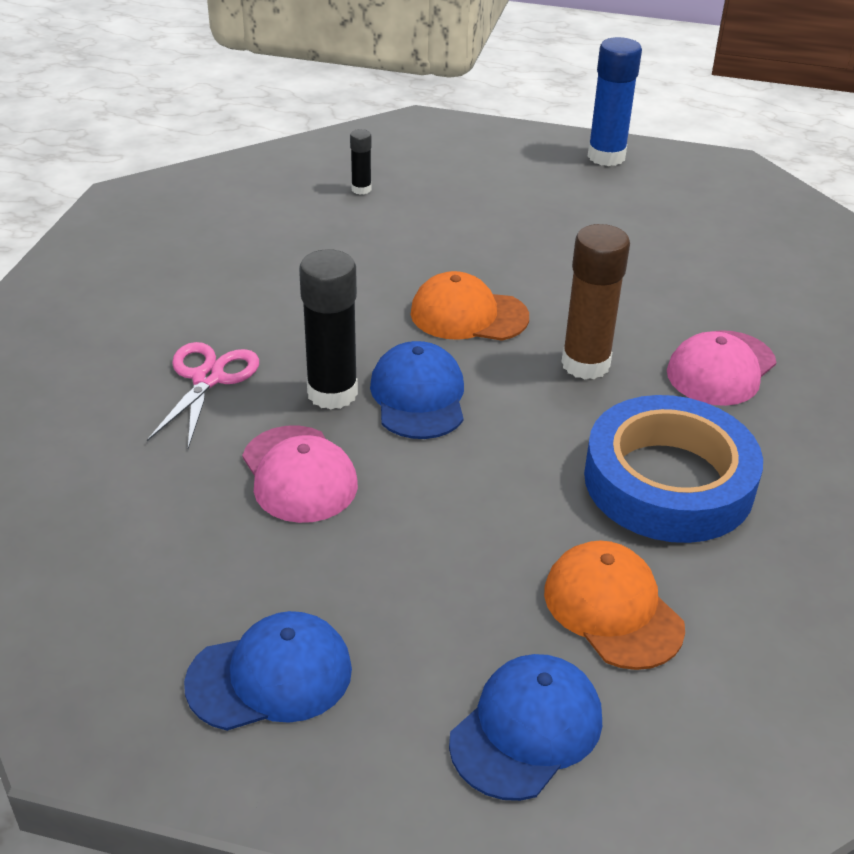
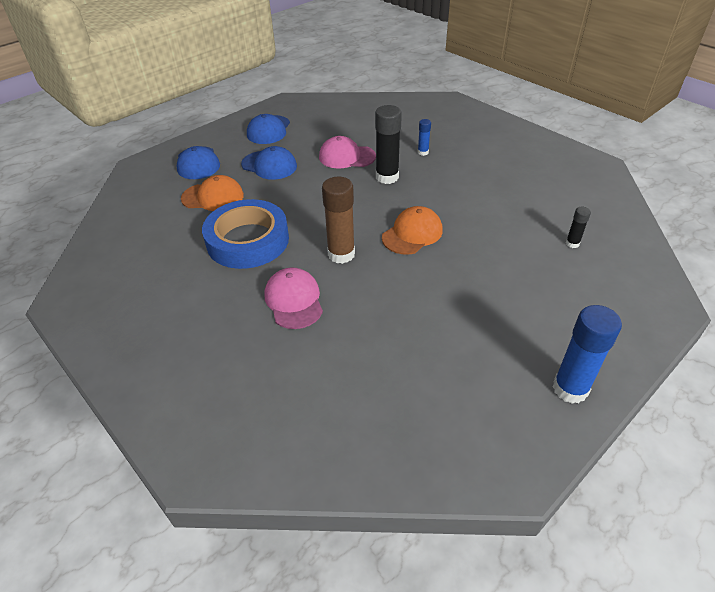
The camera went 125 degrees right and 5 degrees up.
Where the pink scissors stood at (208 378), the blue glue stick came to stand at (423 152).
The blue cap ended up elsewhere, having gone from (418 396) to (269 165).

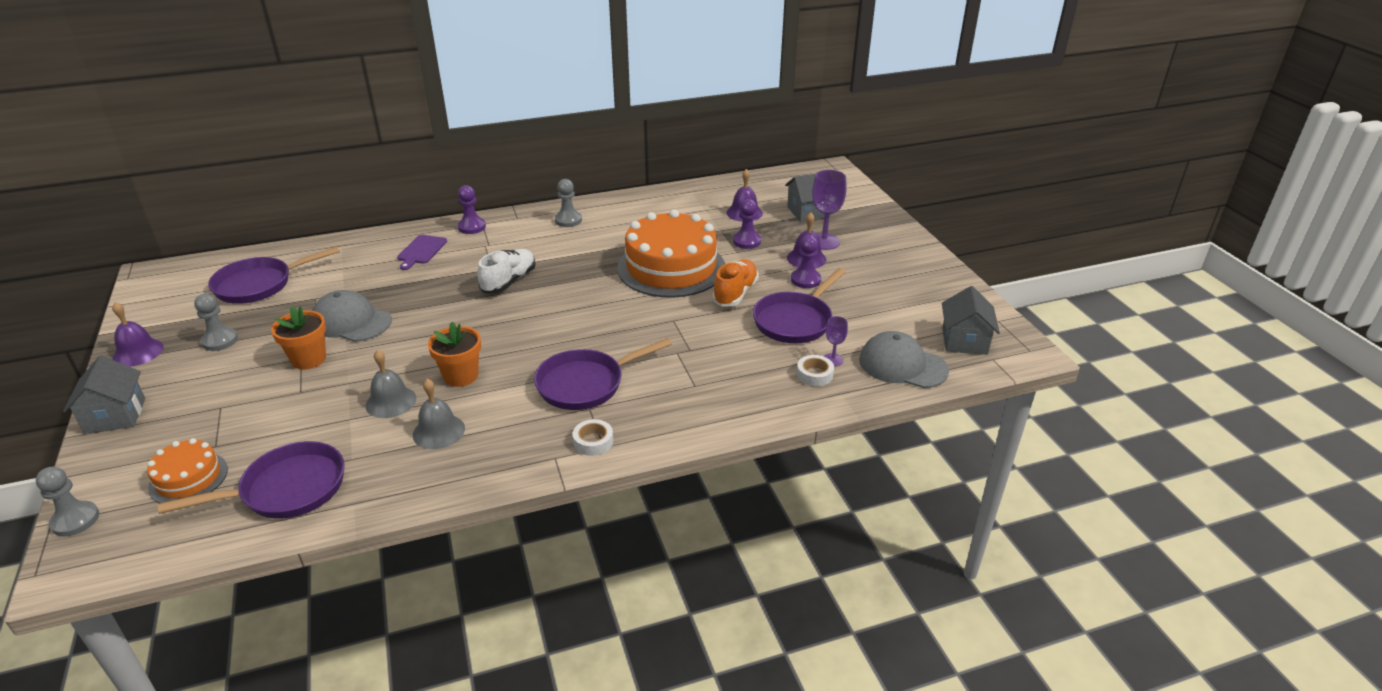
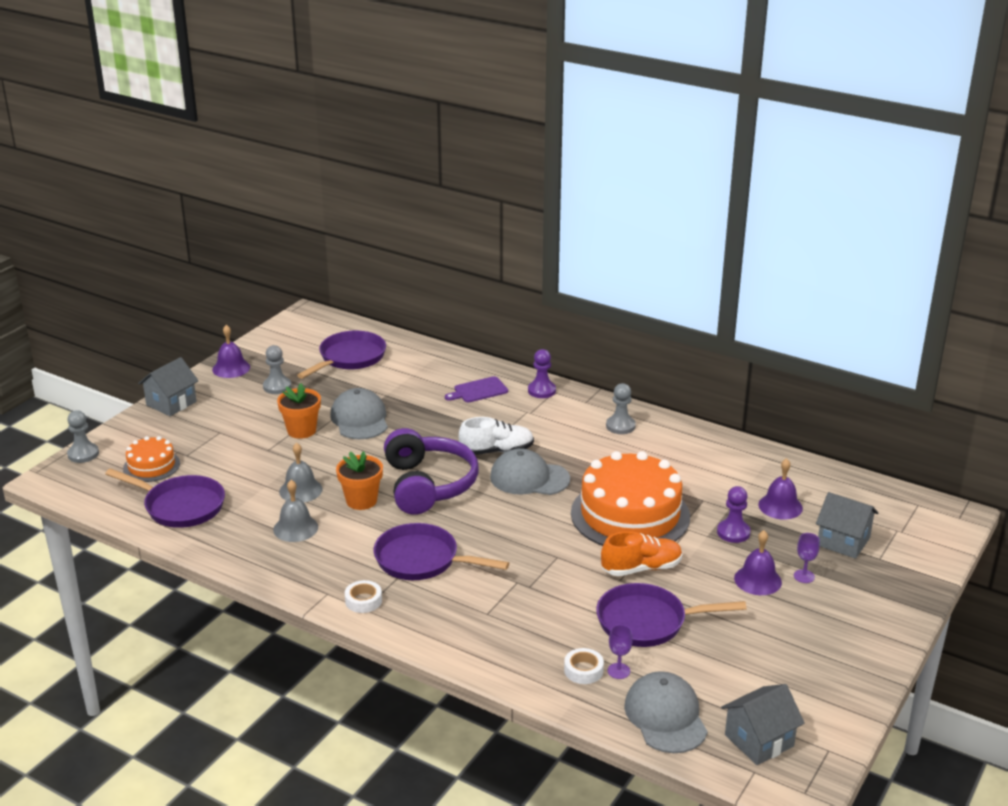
The camera went 50 degrees right and 5 degrees down.
The purple pan at (259 285) ended up facing another way, 105 degrees clockwise from before.
The second view lost the purple pawn at (805 280).
The size of the purple goblet at (824 241) changed by a factor of 0.54.
The second view gained the purple headphones at (428 485).
The second view gained the grey cap at (529 478).

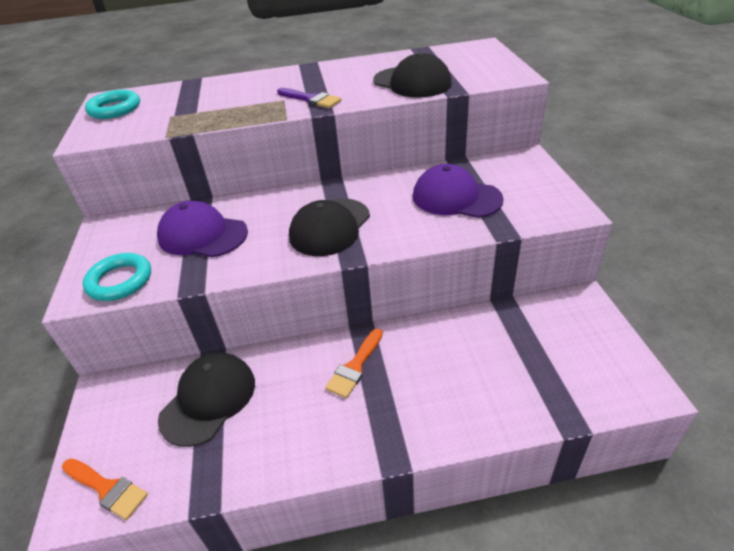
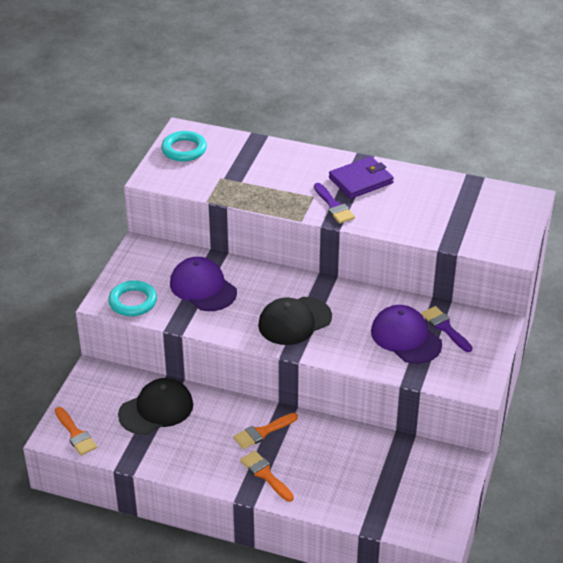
The camera went 25 degrees right and 0 degrees up.
The second view lost the black cap at (412 82).
The second view gained the orange brush at (265 474).
The second view gained the purple wallet at (361 180).
The second view gained the purple brush at (445 328).

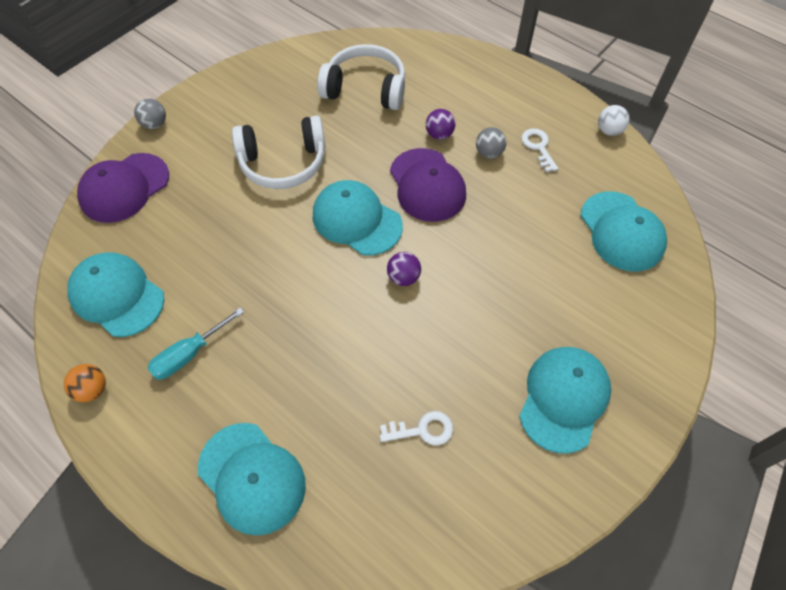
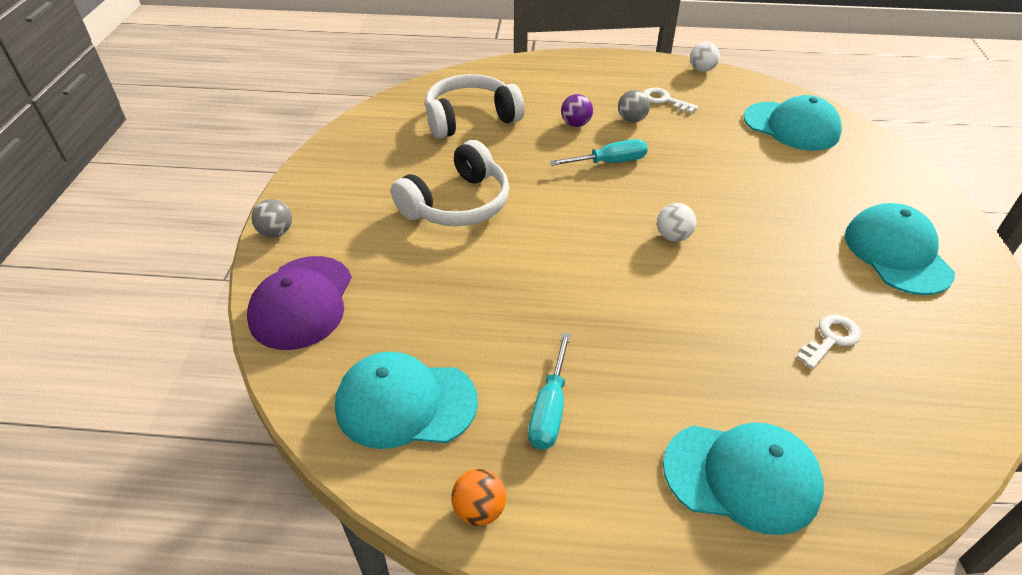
The camera went 35 degrees left and 15 degrees down.
The second view lost the turquoise cap at (356 220).
What was the purple ball at (403 277) turned into the white ball at (673 236).
Where the purple cap stood at (427 185), the turquoise screwdriver came to stand at (609 162).

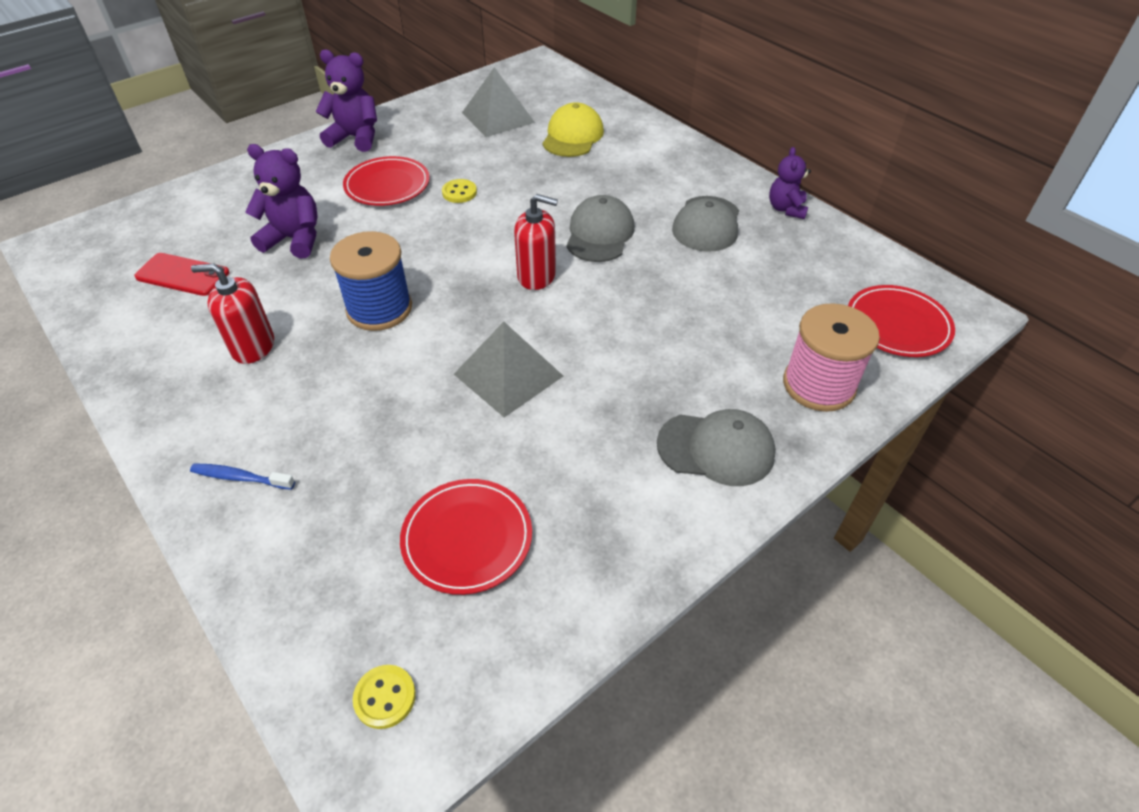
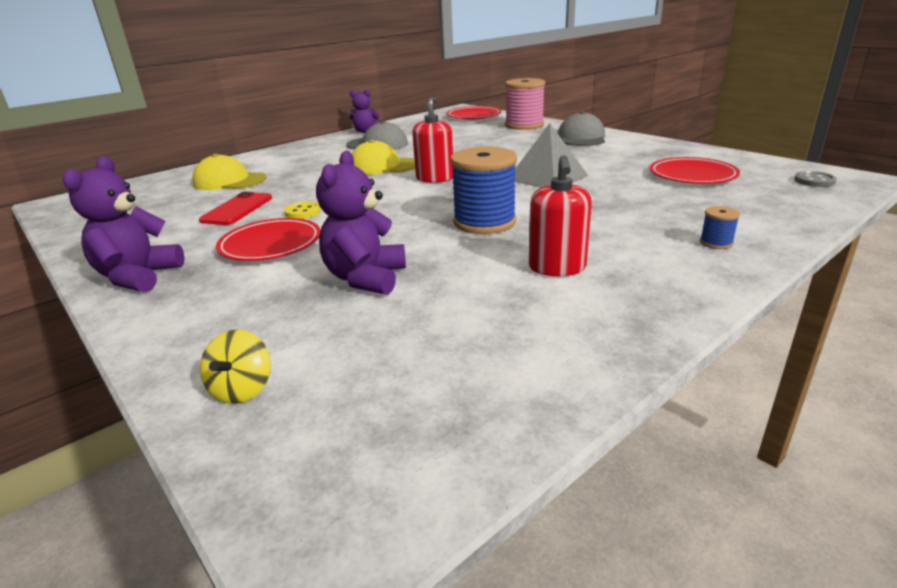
The camera went 90 degrees left and 20 degrees down.
The red phone ended up elsewhere, having gone from (182 275) to (237 209).
Where the blue toothbrush stood at (240 478), the blue spool came to stand at (716 243).
What was the yellow button at (385 697) turned into the grey button at (814 181).
The second view lost the grey pyramid at (498 117).
What was the grey cap at (599 234) turned into the yellow cap at (383 166).
The second view gained the yellow spinning top at (242 389).

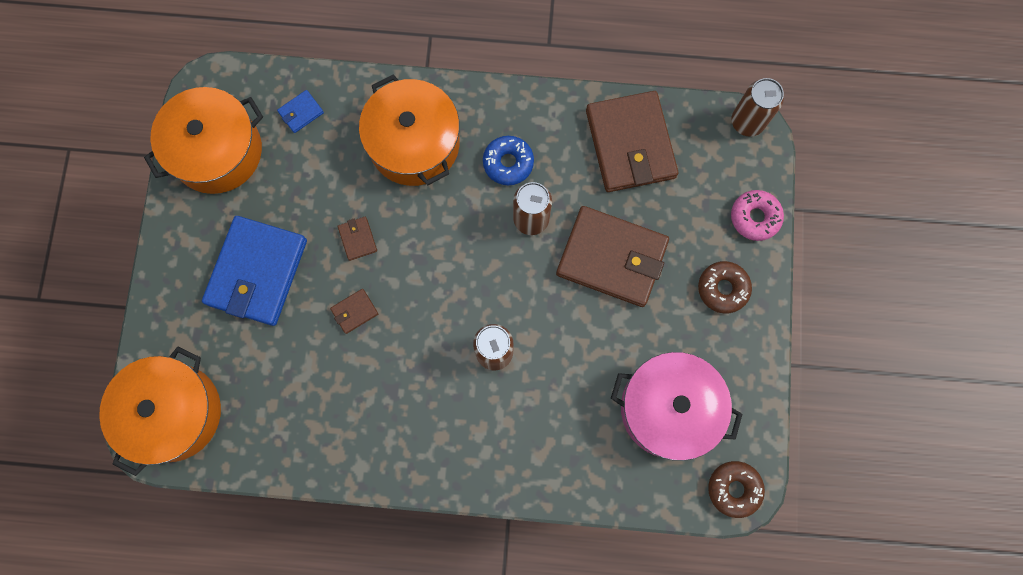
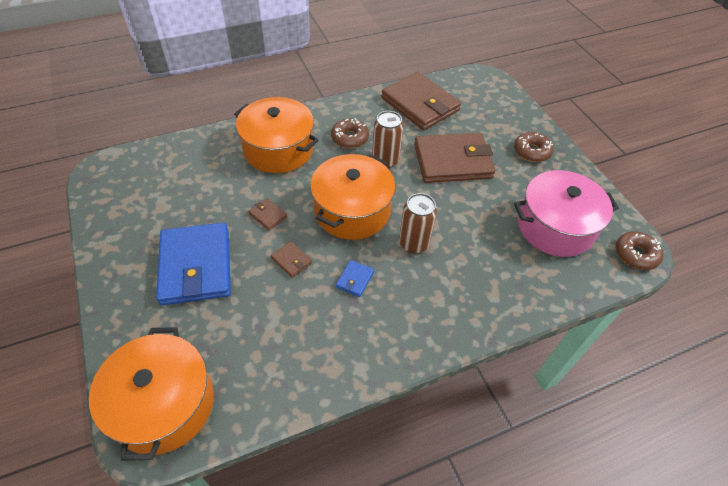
The camera went 30 degrees left and 25 degrees down.
The orange pot ended up elsewhere, having gone from (217 151) to (352 210).
The blue wallet ended up elsewhere, having gone from (301 112) to (355 279).
The brown wallet at (354 311) ended up facing another way, 75 degrees counterclockwise from before.
What was the blue donut at (508 163) turned into the brown donut at (350 138).
The second view lost the brown can at (747 122).
The second view lost the pink donut at (755 217).

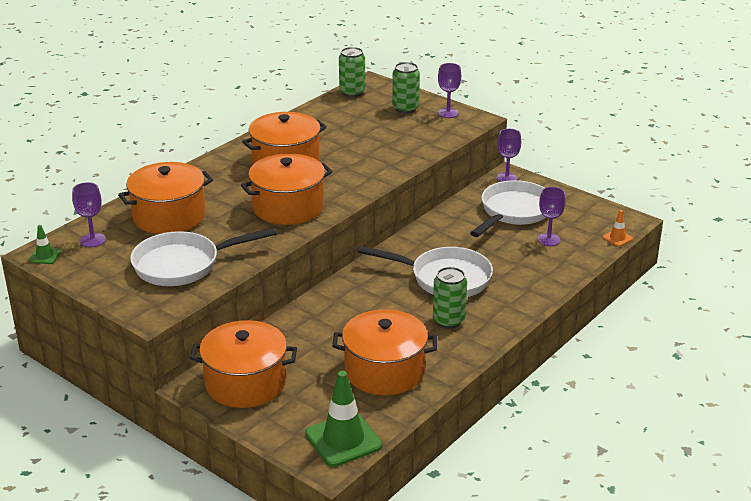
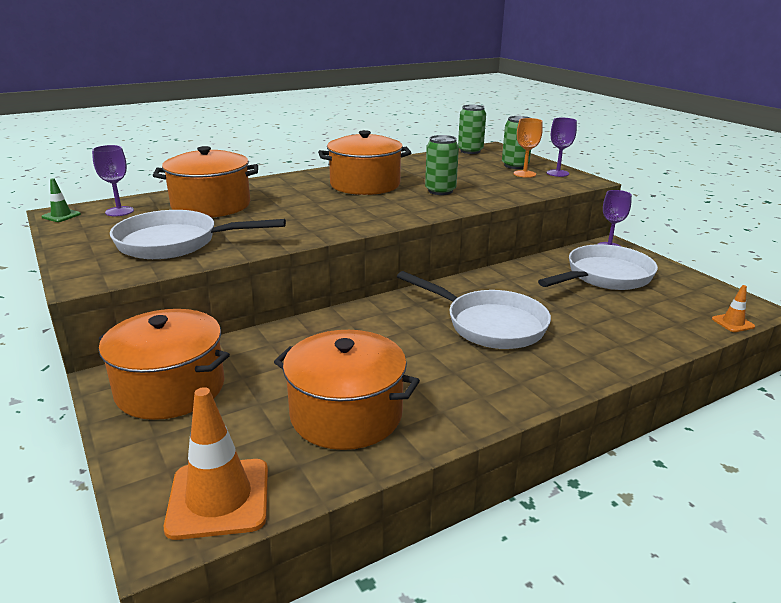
The camera went 20 degrees right and 5 degrees down.
The second view lost the orange pot at (288 207).
What was the green traffic cone at (343 440) turned into the orange traffic cone at (219 498).
The green can ended up elsewhere, having gone from (448 320) to (440 191).
The second view lost the purple goblet at (548 239).
The second view gained the orange goblet at (524 174).

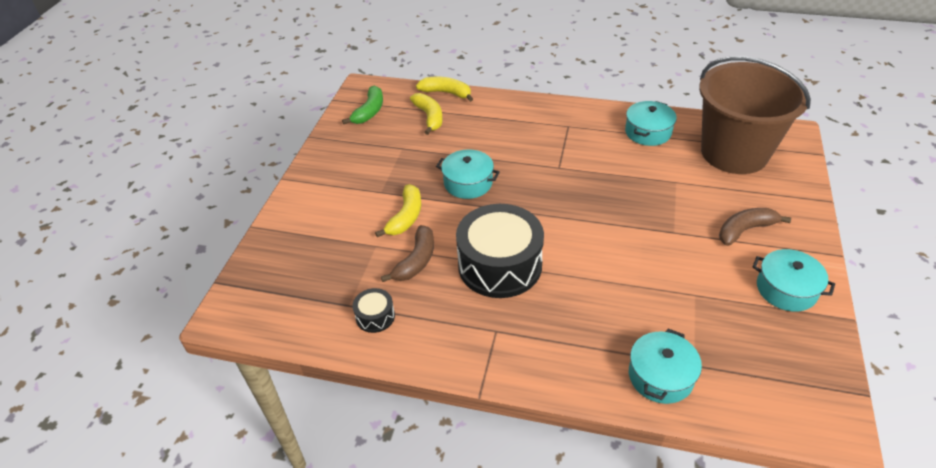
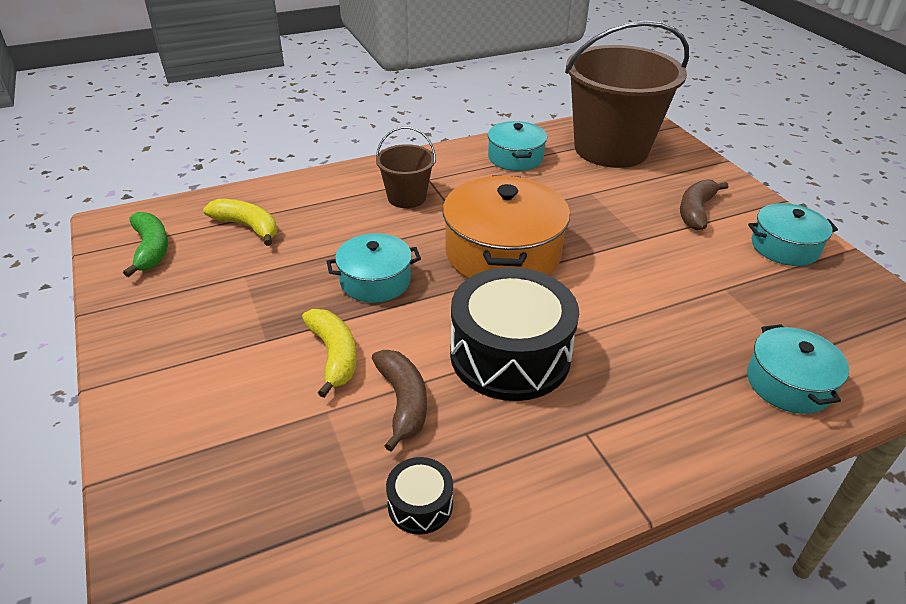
The camera went 40 degrees left and 5 degrees down.
The second view lost the yellow banana at (446 93).
The second view gained the brown bucket at (407 197).
The second view gained the orange pot at (503 253).

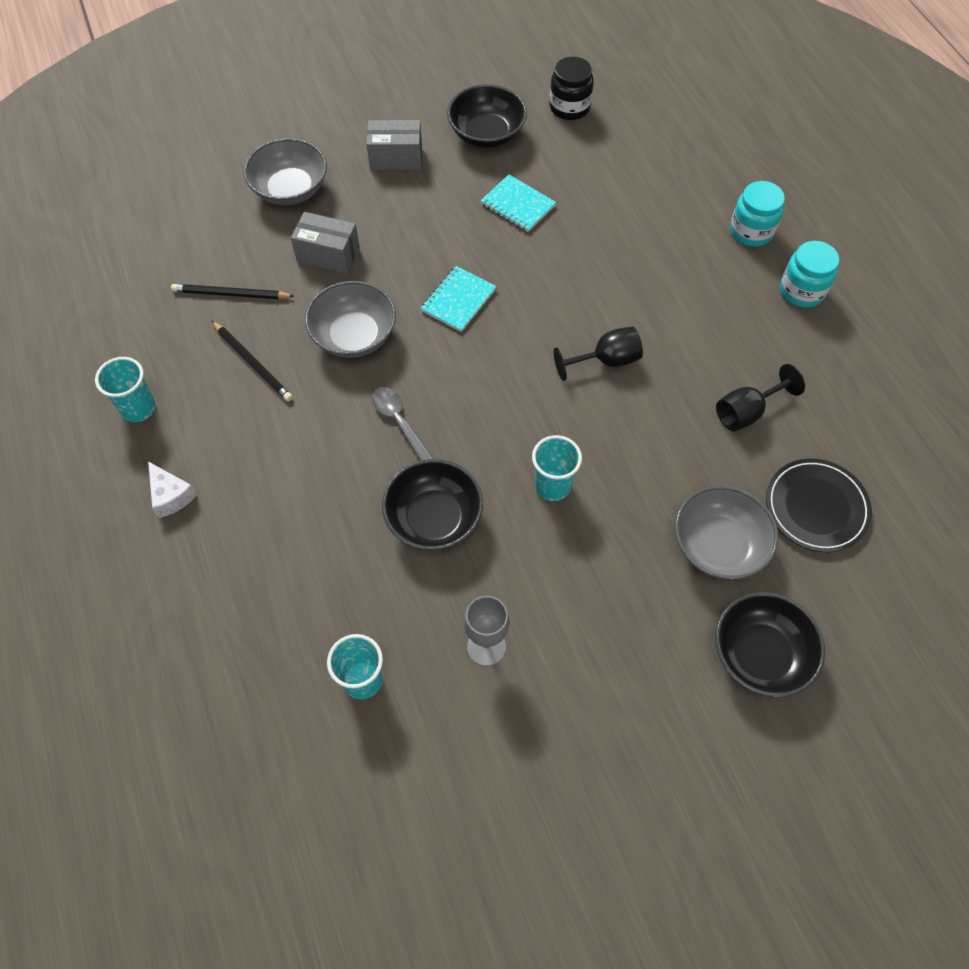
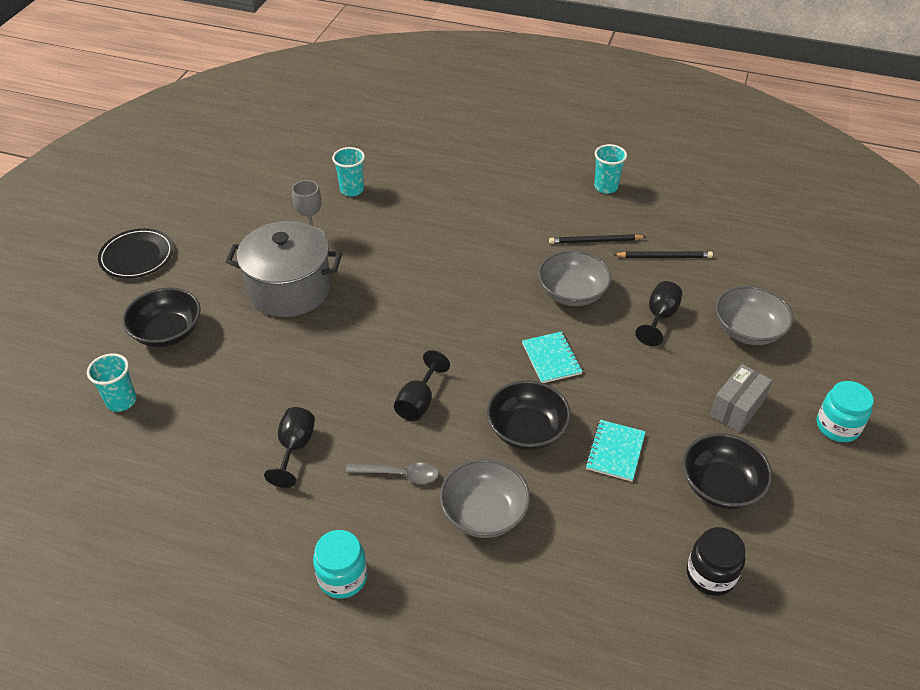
The camera went 130 degrees right and 15 degrees down.
The second view lost the white cheese at (171 495).
The black pencil at (230 294) ended up facing another way, 45 degrees clockwise from before.
Where the grey box stood at (328 254), the black goblet came to stand at (659 317).
The grey spoon ended up elsewhere, having gone from (400 423) to (399 474).
The black bowl ended up elsewhere, having gone from (434 518) to (527 430).
The turquoise notebook at (518 205) ended up facing another way, 60 degrees counterclockwise from before.
The turquoise cup ended up elsewhere, having gone from (552 486) to (121 401).
The grey bowl ended up elsewhere, having gone from (718 545) to (484 513).
The turquoise jar ended up elsewhere, having gone from (751 231) to (837 426).
The black plate ended up elsewhere, having gone from (816 507) to (137 256).
The second view gained the grey pot at (289 289).

